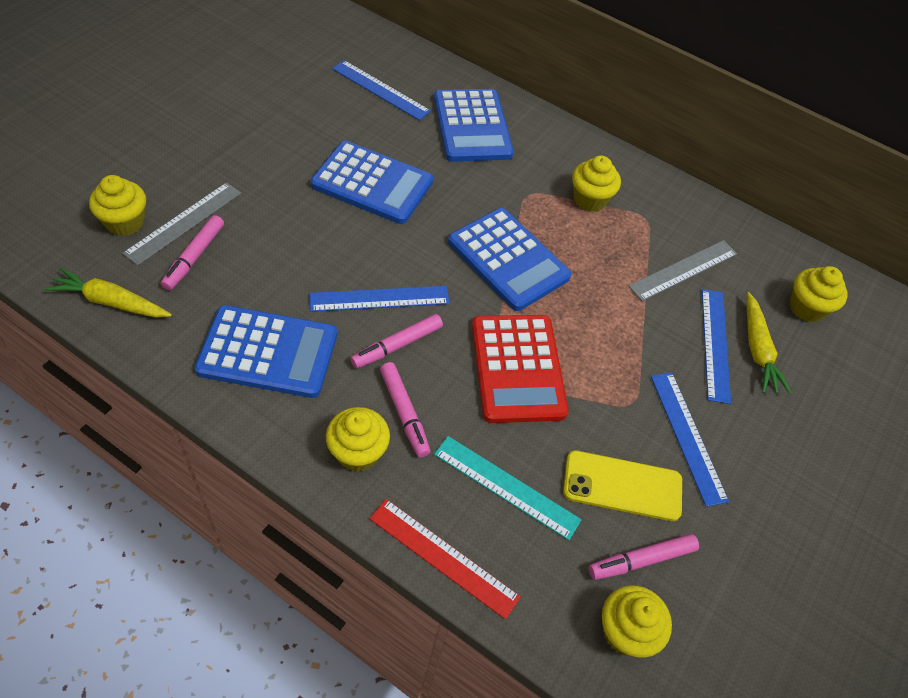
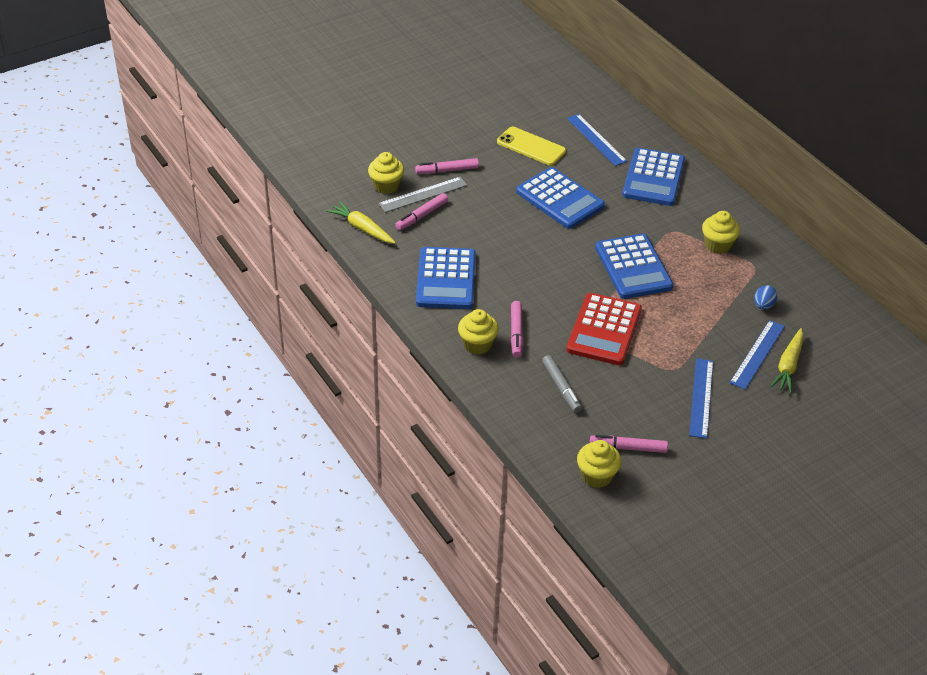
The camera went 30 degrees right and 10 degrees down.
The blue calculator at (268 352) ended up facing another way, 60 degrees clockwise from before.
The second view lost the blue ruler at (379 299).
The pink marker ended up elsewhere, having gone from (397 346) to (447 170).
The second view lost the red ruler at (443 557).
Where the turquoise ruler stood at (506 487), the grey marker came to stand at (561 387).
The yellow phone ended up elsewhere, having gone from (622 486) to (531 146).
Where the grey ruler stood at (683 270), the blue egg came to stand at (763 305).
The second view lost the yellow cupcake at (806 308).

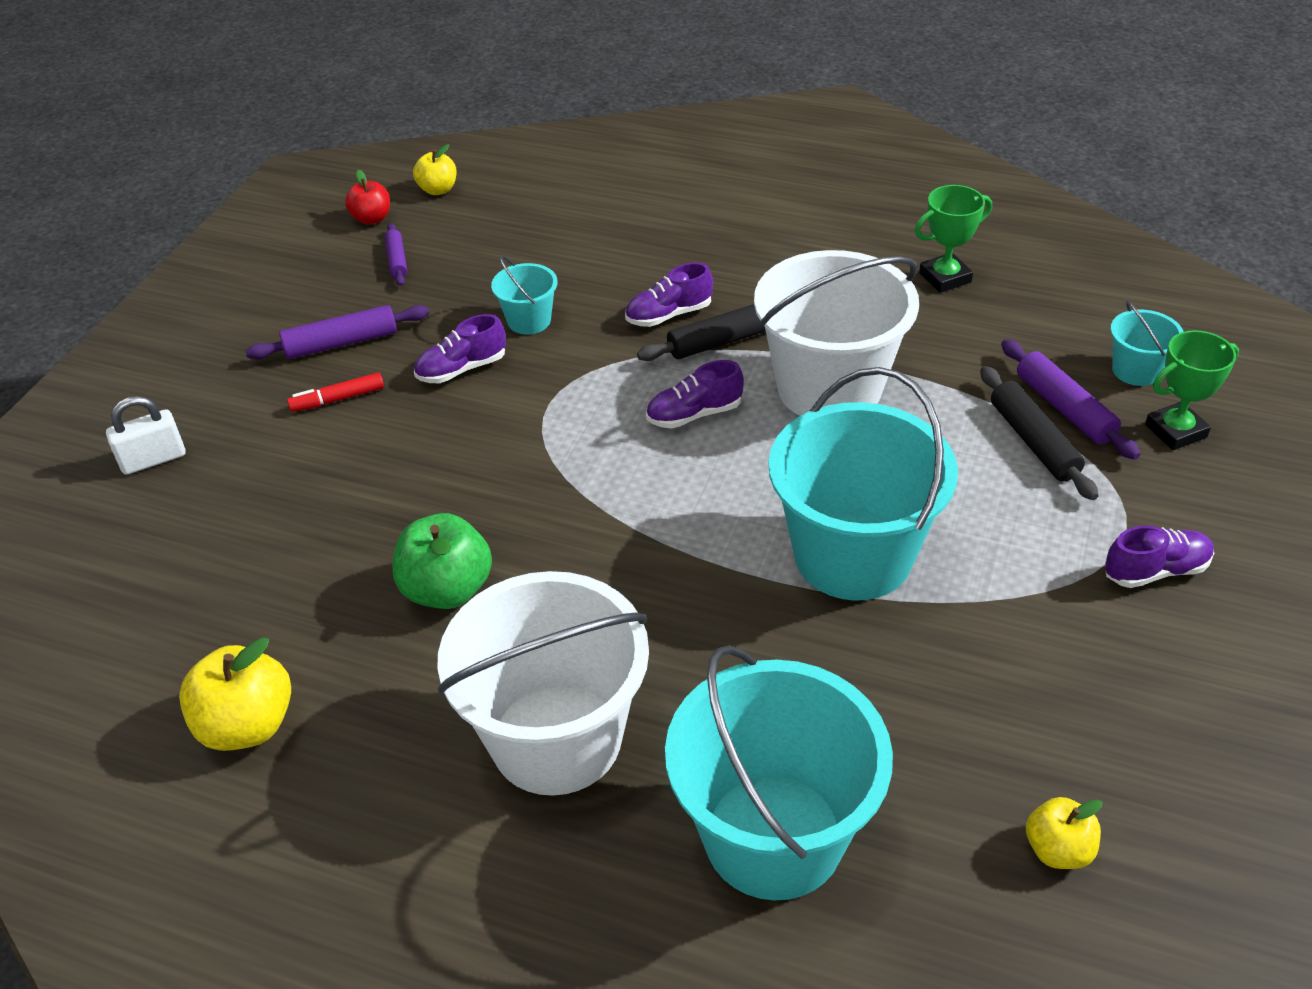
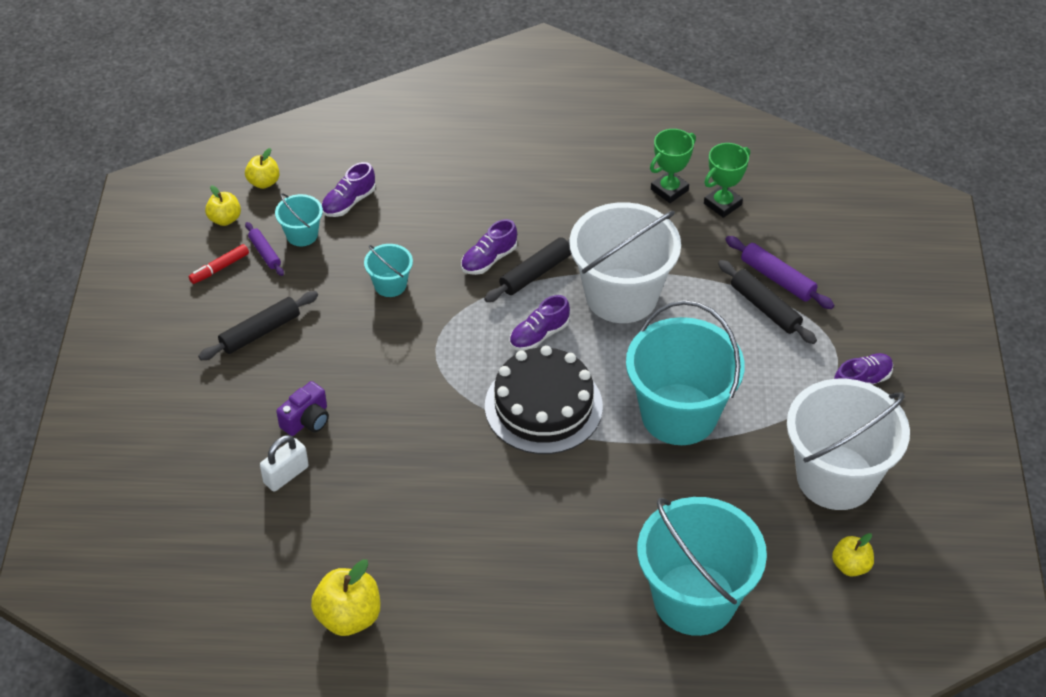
The camera went 20 degrees left and 5 degrees up.
The white padlock ended up elsewhere, having gone from (153 459) to (286 475).
What was the purple rolling pin at (341 343) turned into the black rolling pin at (260 332).
The red marker ended up elsewhere, having gone from (338 399) to (220 268).
What was the red apple at (372 219) turned into the yellow apple at (225 219).
The second view lost the green apple at (447 589).
The purple shoe ended up elsewhere, having gone from (462 369) to (349 202).
The white bucket ended up elsewhere, having gone from (556 738) to (835 477).
The turquoise bucket ended up elsewhere, having gone from (1136 370) to (302 235).
The green trophy ended up elsewhere, having gone from (1175 431) to (722 204).
The second view gained the purple camera at (307 420).
The second view gained the black cake at (543 406).

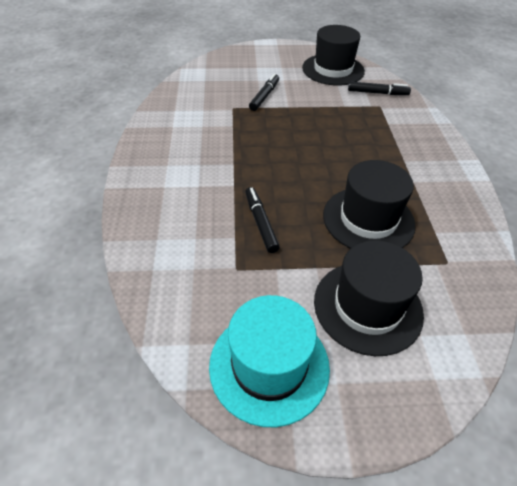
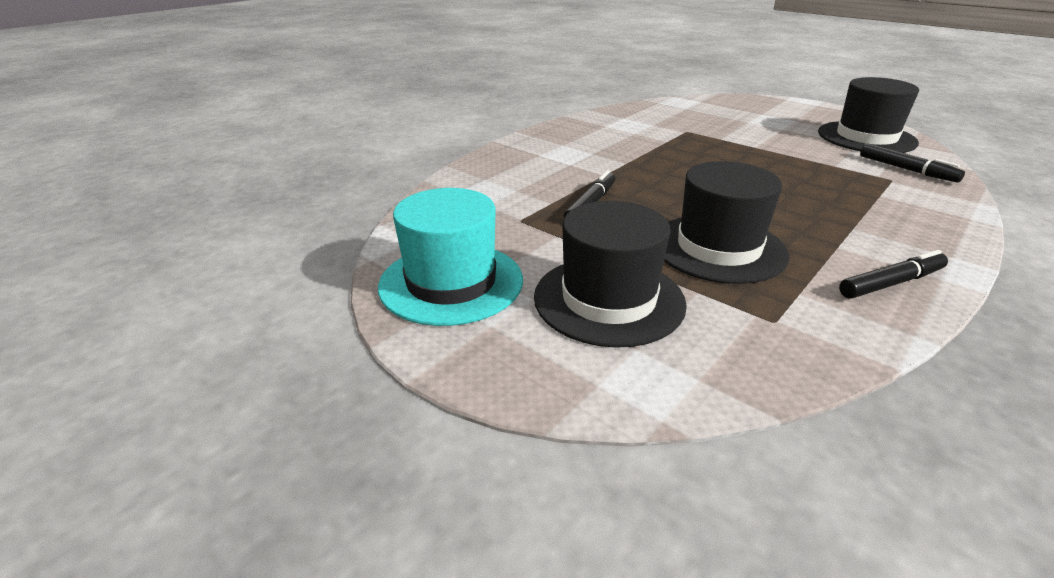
The camera went 45 degrees right and 15 degrees down.
The black marker ended up elsewhere, having gone from (264 96) to (891 283).

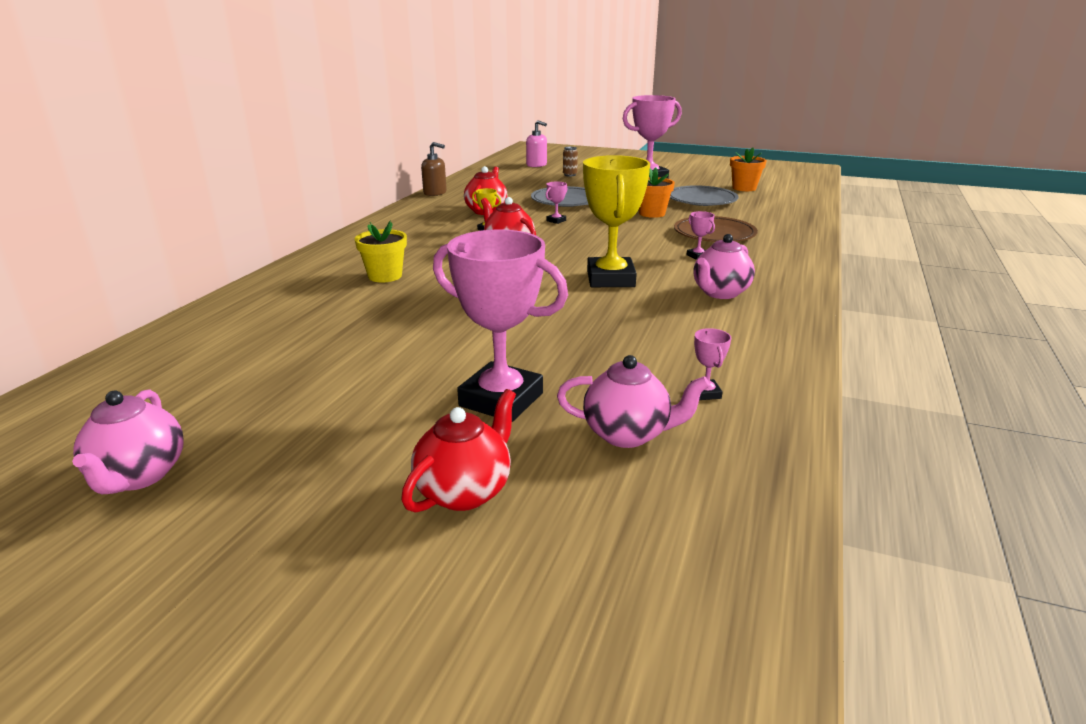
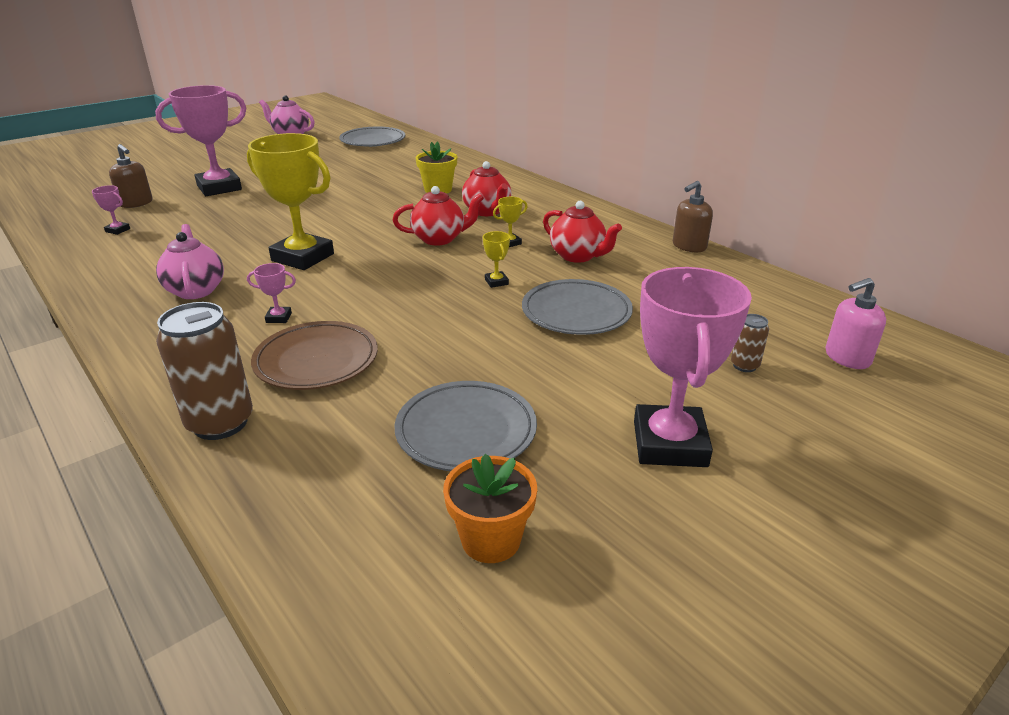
The camera went 120 degrees right and 5 degrees up.
The red teapot ended up elsewhere, having gone from (465 491) to (487 211).
What was the pink trophy at (556 221) turned into the yellow trophy at (496 282).
Where the pink teapot stood at (627 434), the brown soap dispenser came to stand at (136 203).
The second view lost the orange flower pot at (652 213).
The second view gained the brown can at (220 423).
The second view gained the grey plate at (373 141).

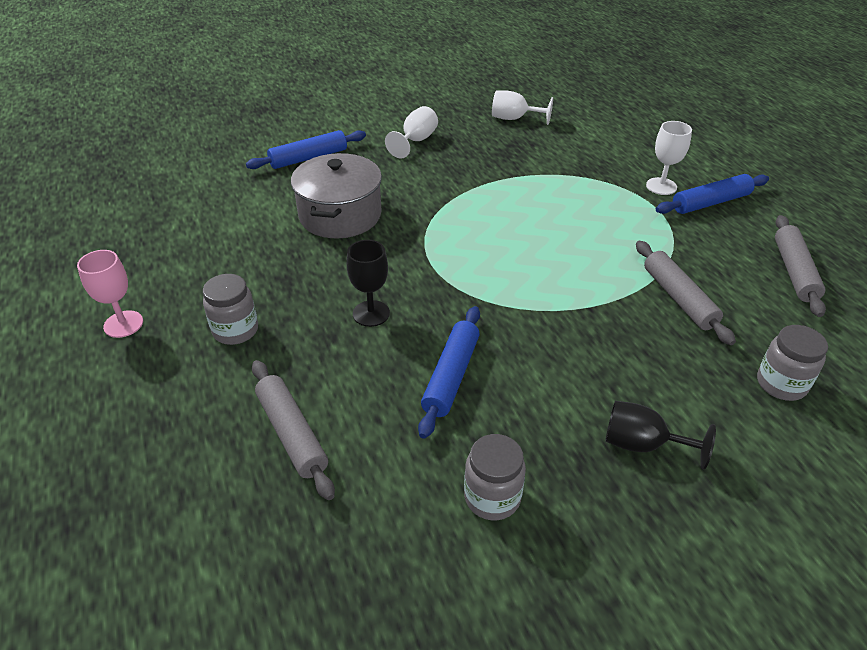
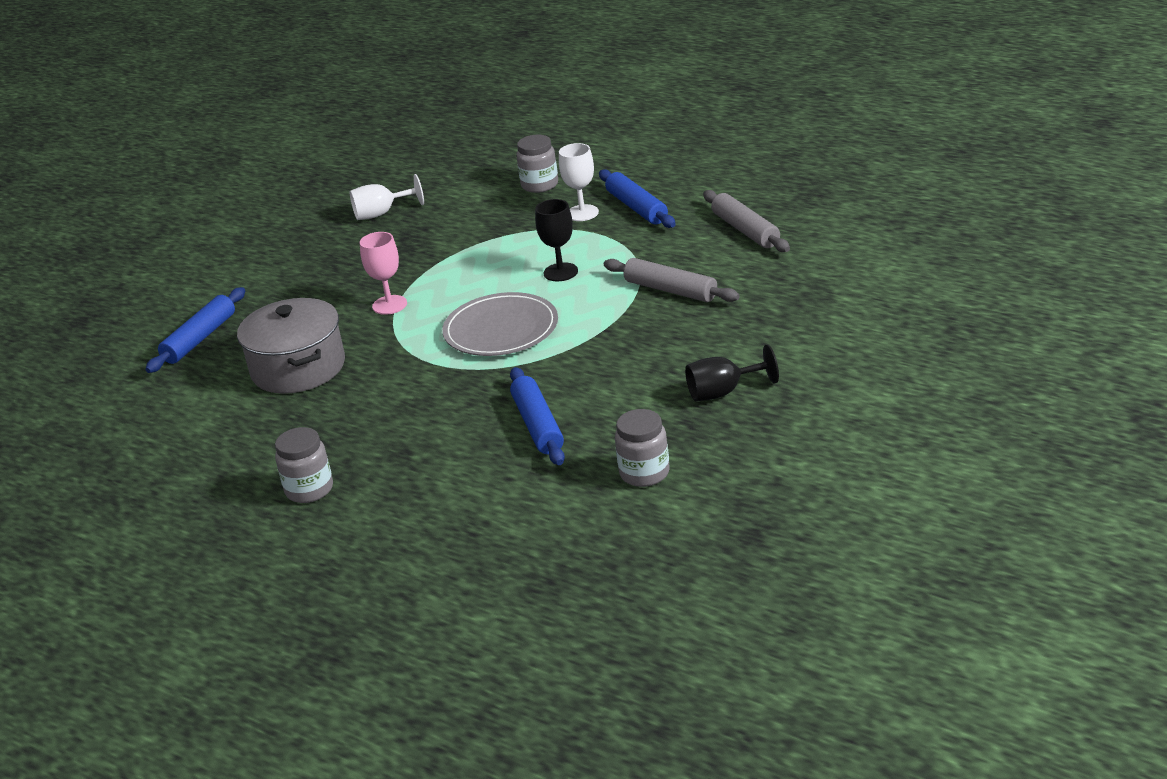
The camera went 30 degrees left and 10 degrees down.
The pink goblet ended up elsewhere, having gone from (123 324) to (389 305).
The second view lost the grey rolling pin at (292 434).
The black goblet ended up elsewhere, having gone from (371 313) to (560 272).
The second view lost the white goblet at (416 141).
The blue rolling pin at (710 202) ended up facing another way, 60 degrees counterclockwise from before.
The grey jar ended up elsewhere, having gone from (781 384) to (540 185).
The second view gained the grey plate at (501 329).

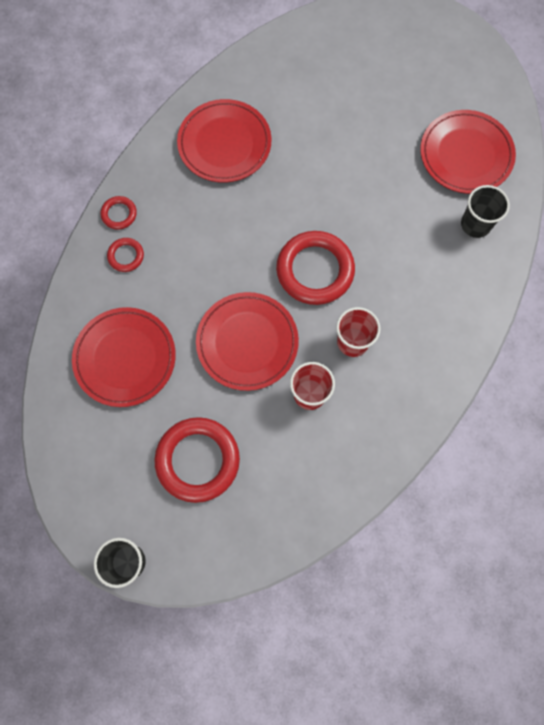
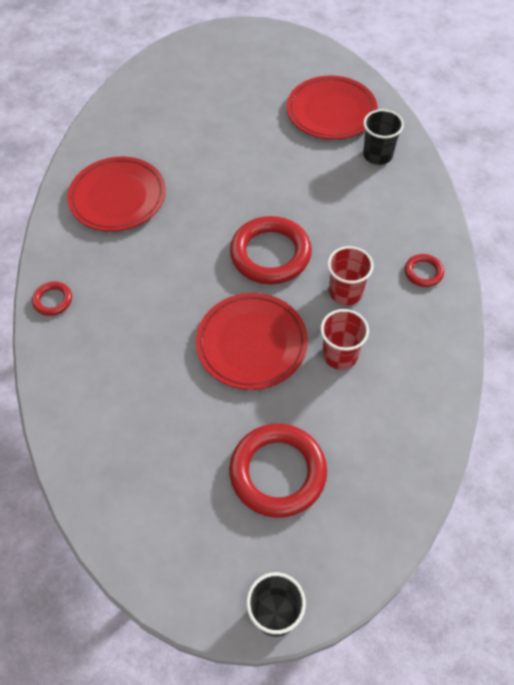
The camera went 30 degrees left and 15 degrees down.
The second view lost the red plate at (125 358).
The red ring ended up elsewhere, having gone from (126 256) to (423 272).

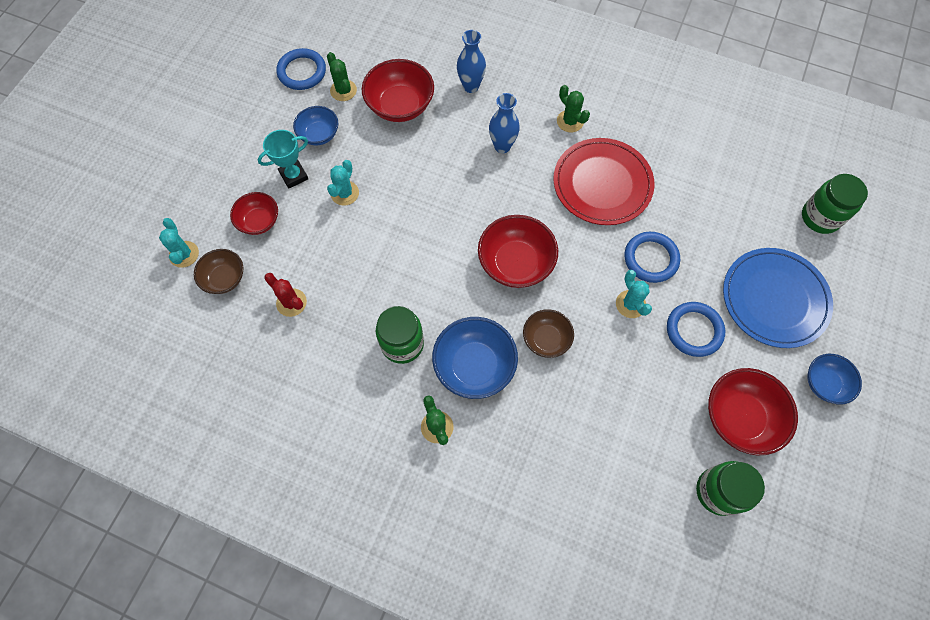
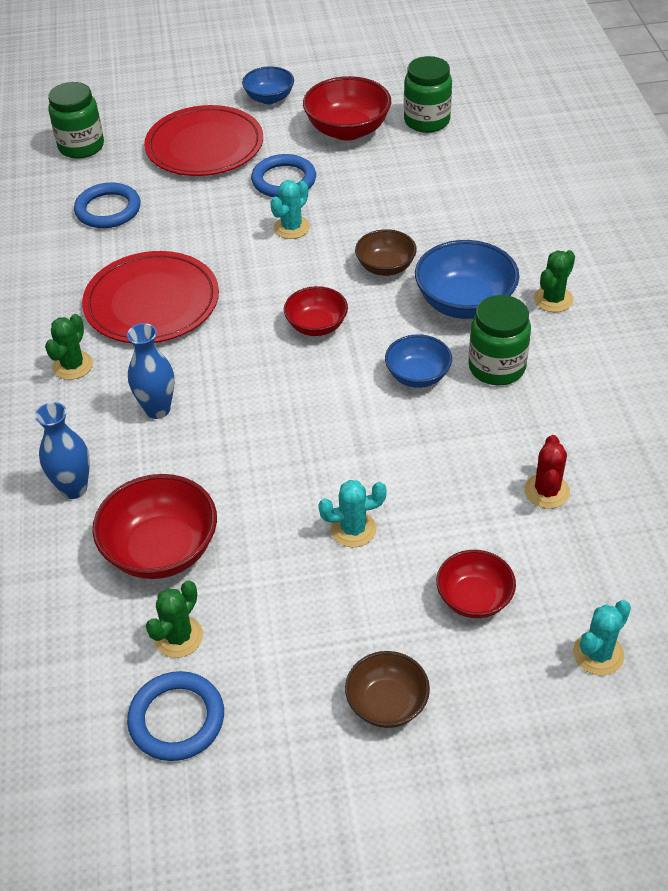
The camera went 120 degrees left and 20 degrees down.
The brown bowl ended up elsewhere, having gone from (224 278) to (387 703).
The second view lost the turquoise trophy at (294 176).
The blue bowl ended up elsewhere, having gone from (319 134) to (417 376).
The size of the red bowl at (515 263) changed by a factor of 0.62.
The blue ring ended up elsewhere, having gone from (651 259) to (108 209).
What was the blue plate at (774 299) turned into the red plate at (204 146).

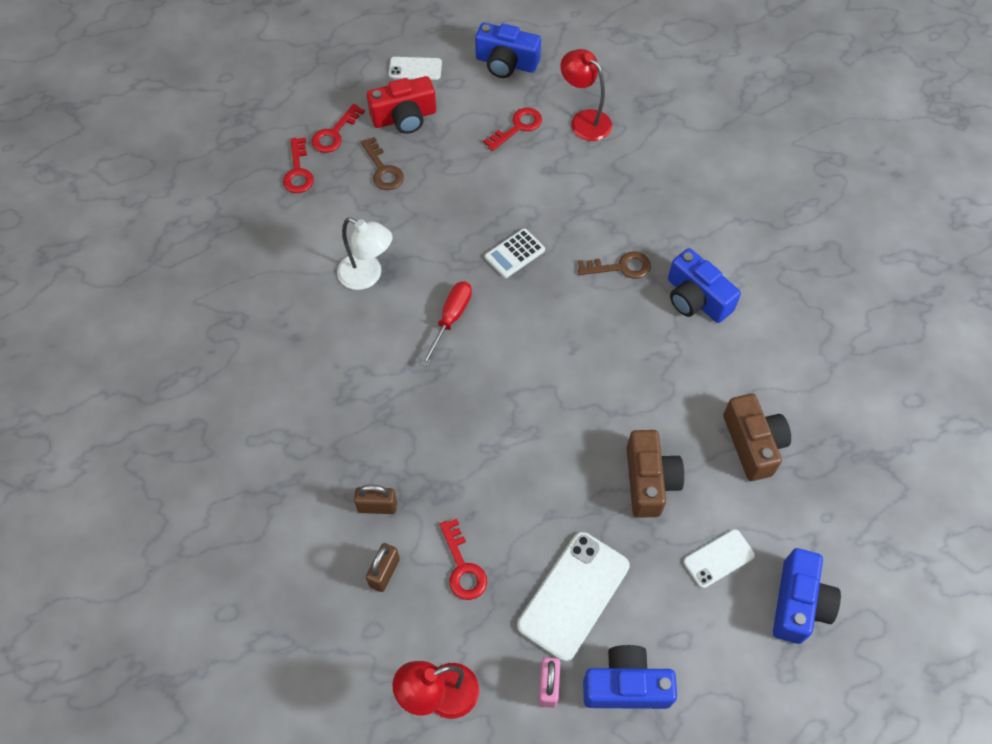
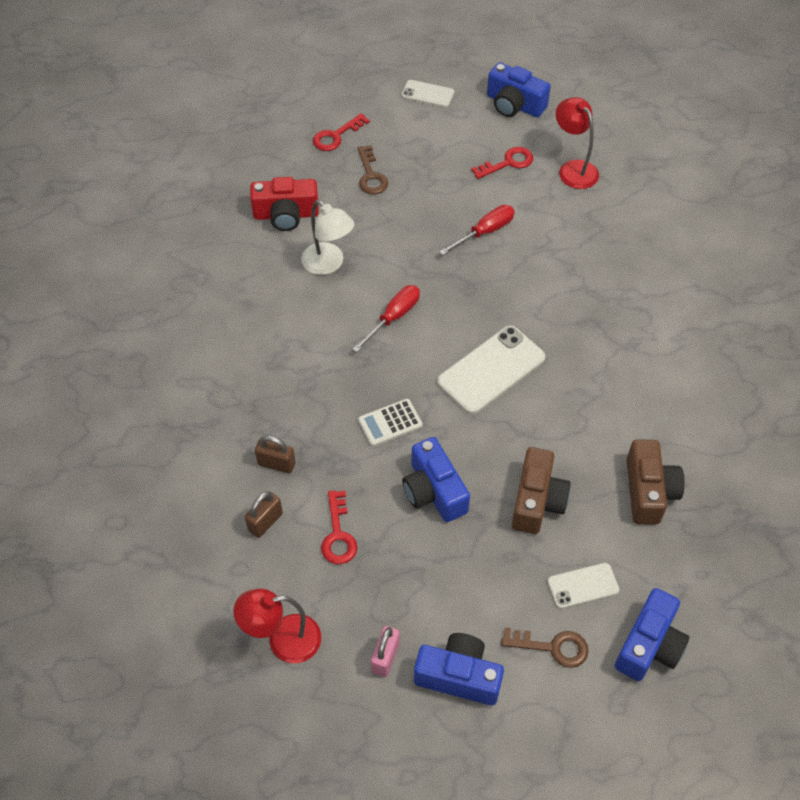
The camera went 15 degrees right and 5 degrees down.
The second view lost the red key at (298 171).
The red camera ended up elsewhere, having gone from (404 117) to (286 215).
The white calculator ended up elsewhere, having gone from (514 254) to (390 423).
The white phone ended up elsewhere, having gone from (574 595) to (491 370).
The brown key ended up elsewhere, having gone from (620 267) to (552 647).
The blue camera ended up elsewhere, having gone from (696 298) to (434 491).
The second view gained the red screwdriver at (485 232).

